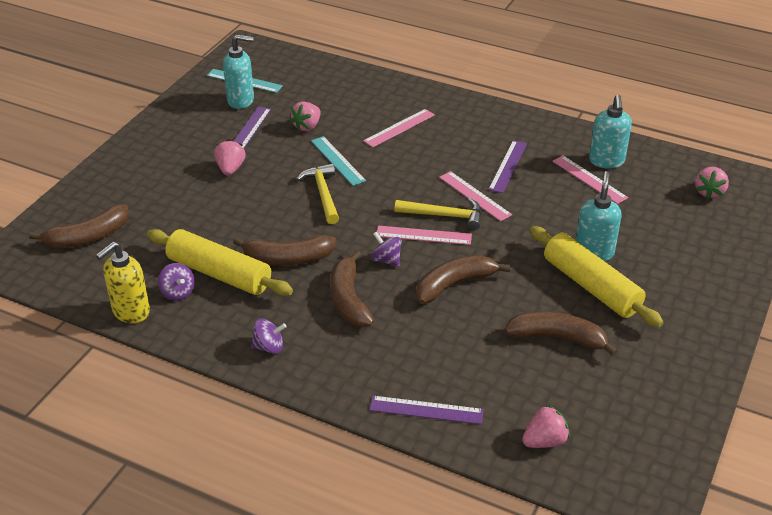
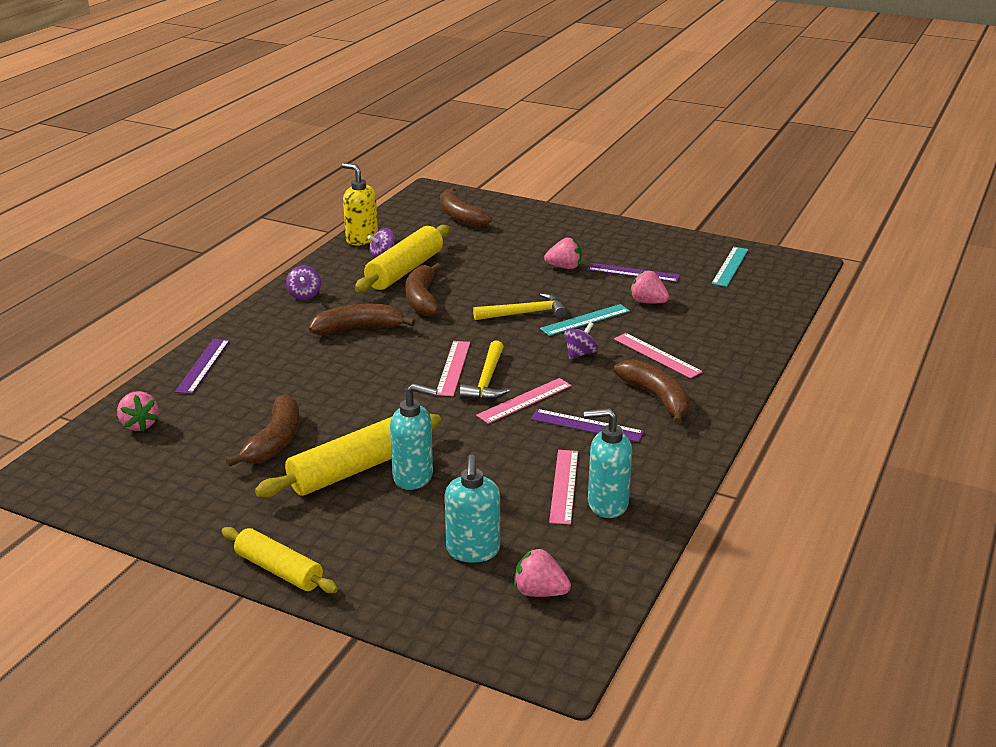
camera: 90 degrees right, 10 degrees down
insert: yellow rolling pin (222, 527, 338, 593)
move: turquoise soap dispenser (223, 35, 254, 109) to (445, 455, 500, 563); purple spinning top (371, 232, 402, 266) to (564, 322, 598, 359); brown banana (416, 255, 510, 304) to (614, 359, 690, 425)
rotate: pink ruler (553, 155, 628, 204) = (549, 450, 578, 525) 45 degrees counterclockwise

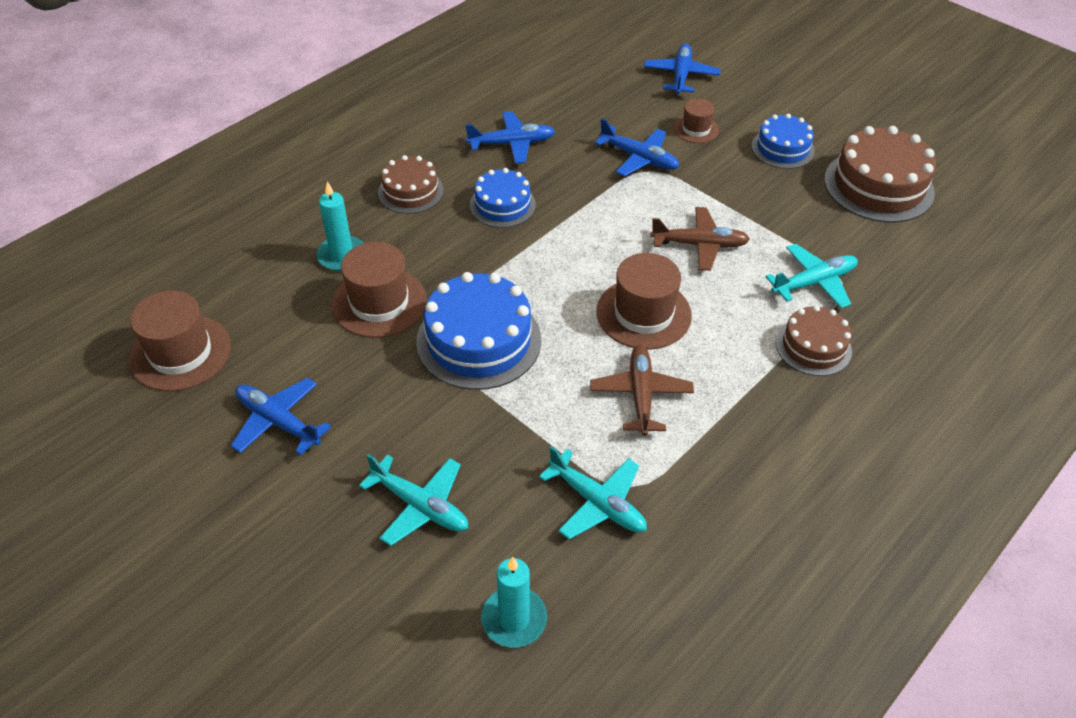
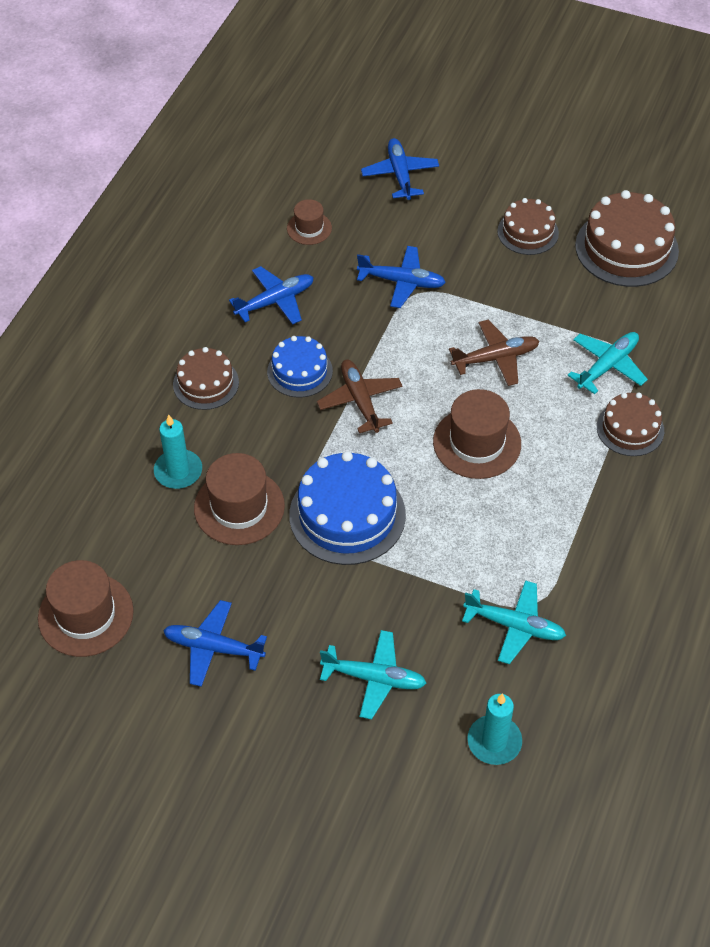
camera: 20 degrees left, 5 degrees up
move: brown plane (590, 345, 694, 436) to (317, 360, 403, 433); brown hat (674, 99, 719, 143) to (287, 199, 332, 245)
recolor: blue cake (752, 114, 815, 169) to brown cake (497, 198, 559, 255)

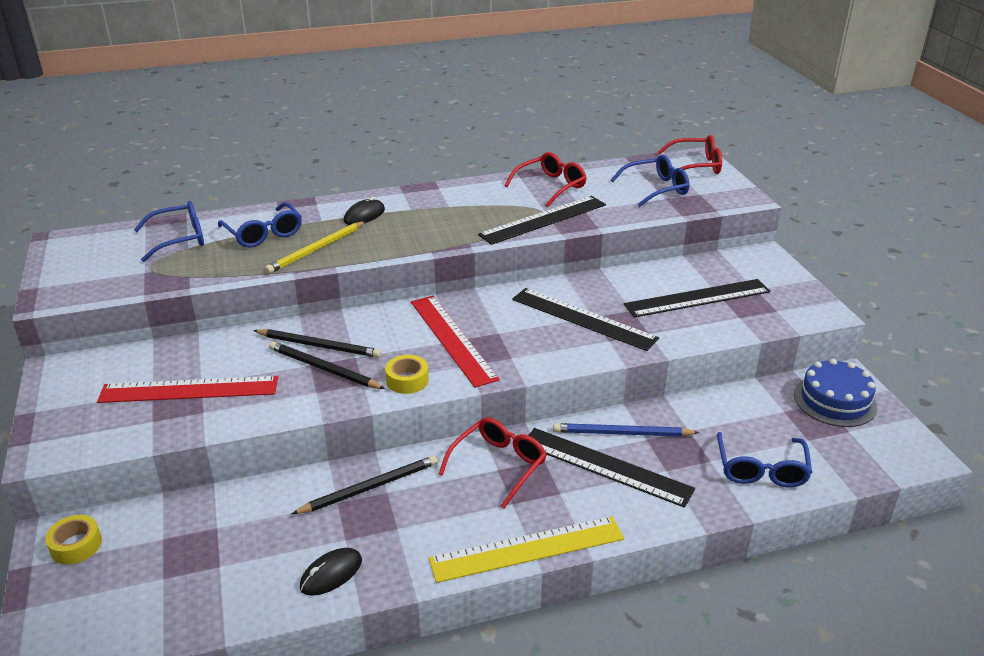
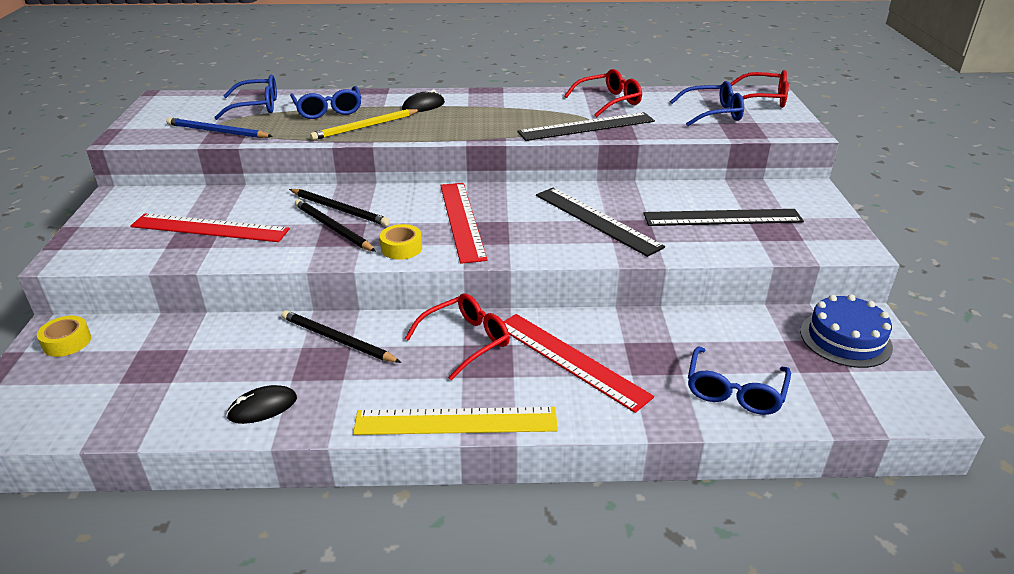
camera: 15 degrees right, 0 degrees up
move: blue pencil (553, 423, 700, 437) to (166, 117, 272, 138)
recolor: black ruler (528, 428, 695, 508) to red ruler (503, 314, 654, 413)
rotate: black pencil (292, 455, 438, 514) = (281, 310, 401, 363) 135 degrees counterclockwise

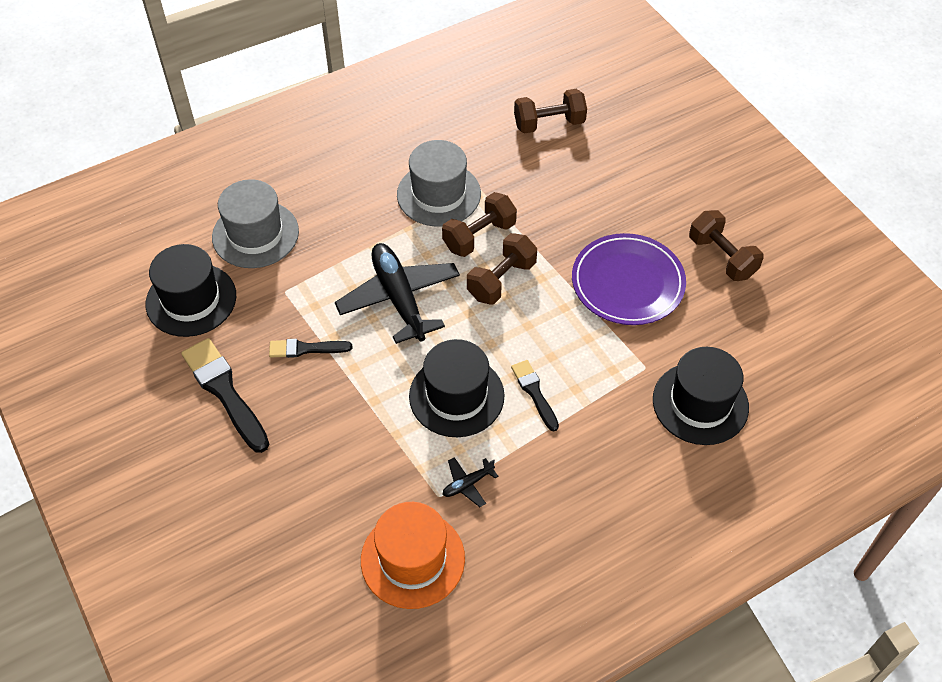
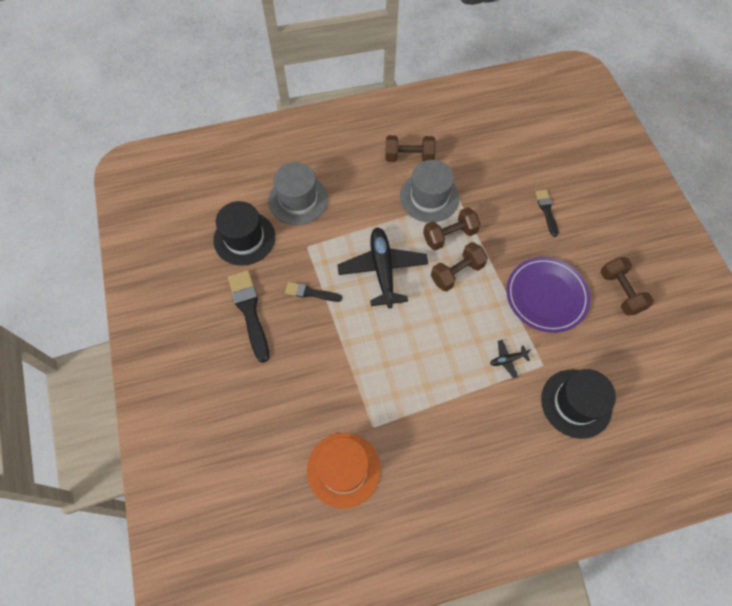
camera: 15 degrees right, 10 degrees up
delete: black hat (409, 339, 505, 437)
move: black plane (443, 457, 499, 507) to (490, 340, 531, 379); black brush (511, 360, 559, 431) to (535, 190, 559, 237); brown dumbbell (514, 89, 587, 134) to (385, 135, 436, 162)

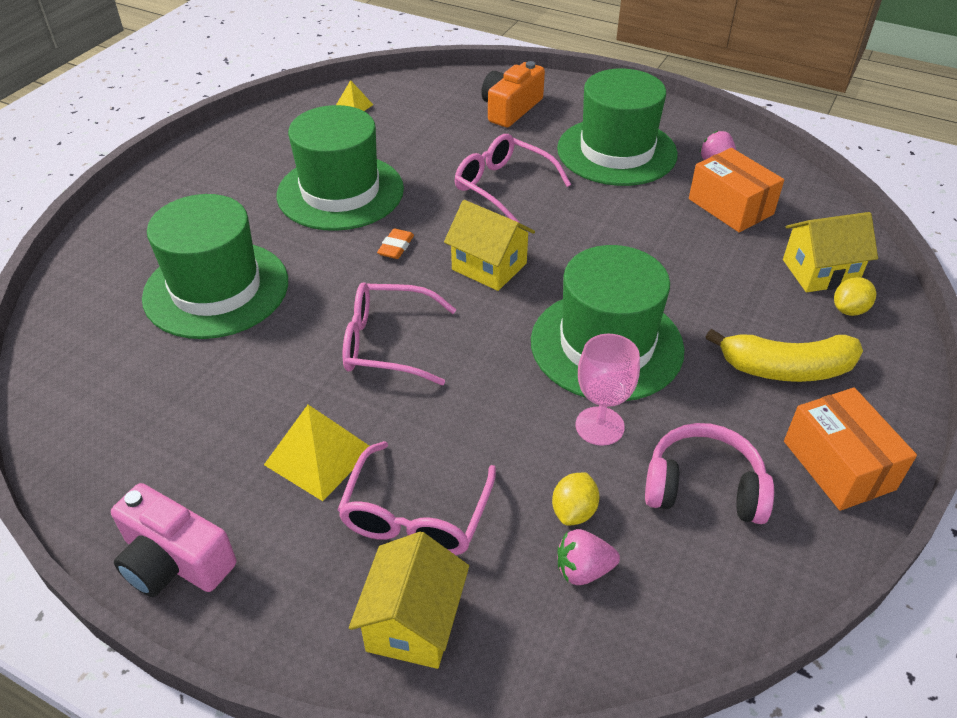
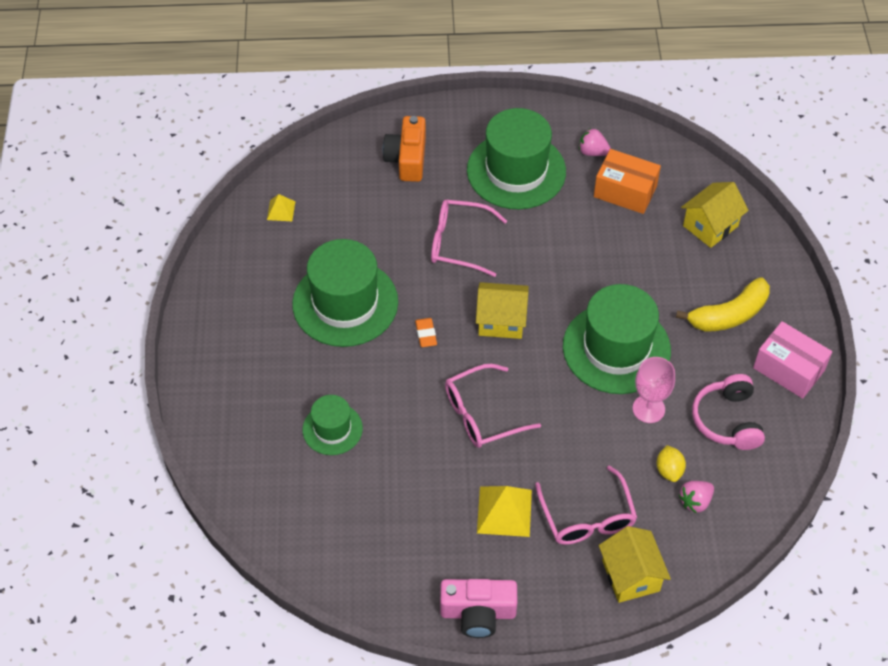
camera: 30 degrees left, 10 degrees up
delete: yellow lemon (834, 277, 876, 316)
recolor: orange box (784, 388, 917, 511) to pink box (753, 321, 832, 399)
rotate: pink headphones (645, 423, 774, 524) = (692, 374, 765, 450) 75 degrees counterclockwise
resize: green hat (142, 194, 288, 339) = (303, 395, 363, 455) x0.54

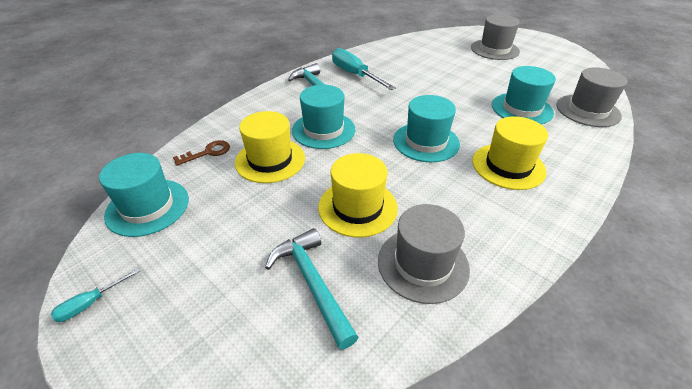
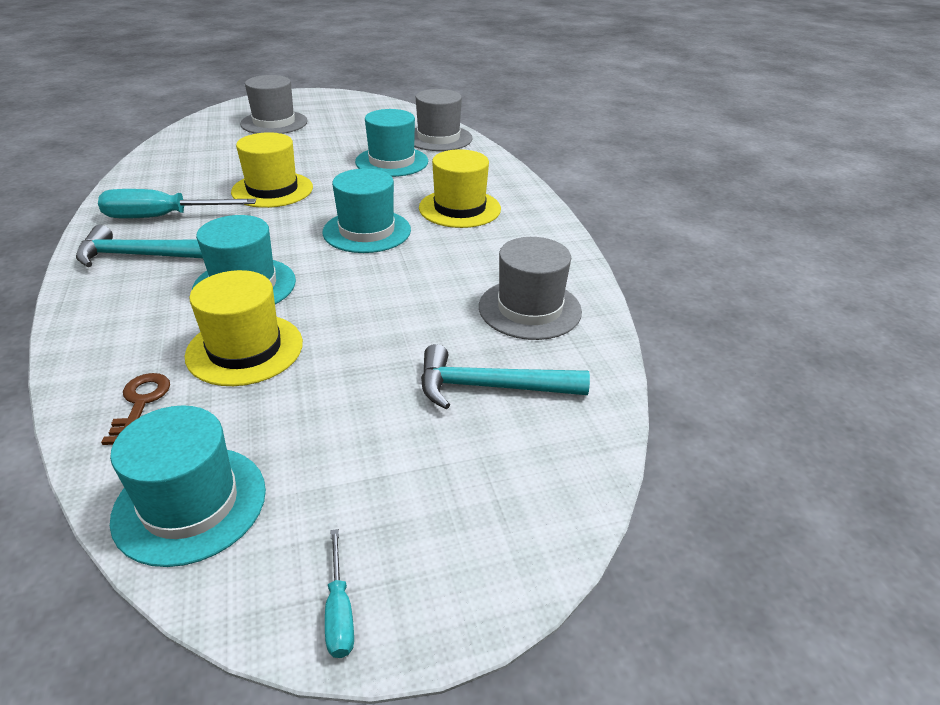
camera: 60 degrees left, 5 degrees down
move: yellow hat (318, 153, 398, 237) to (231, 132, 313, 208)

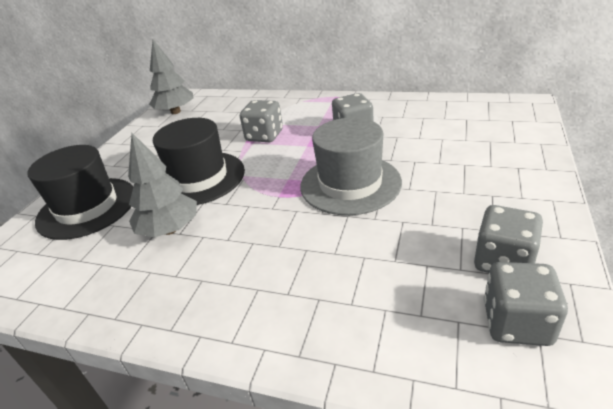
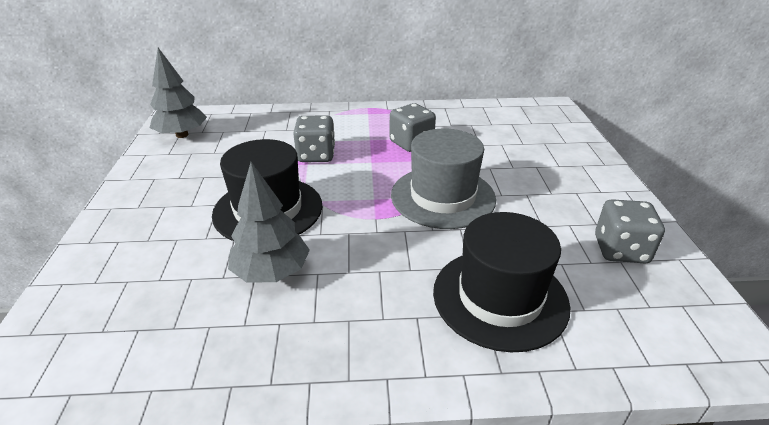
camera: 25 degrees left, 0 degrees up
delete: grey dice (484, 262, 568, 346)
move: black hat (28, 145, 133, 240) to (433, 212, 570, 352)

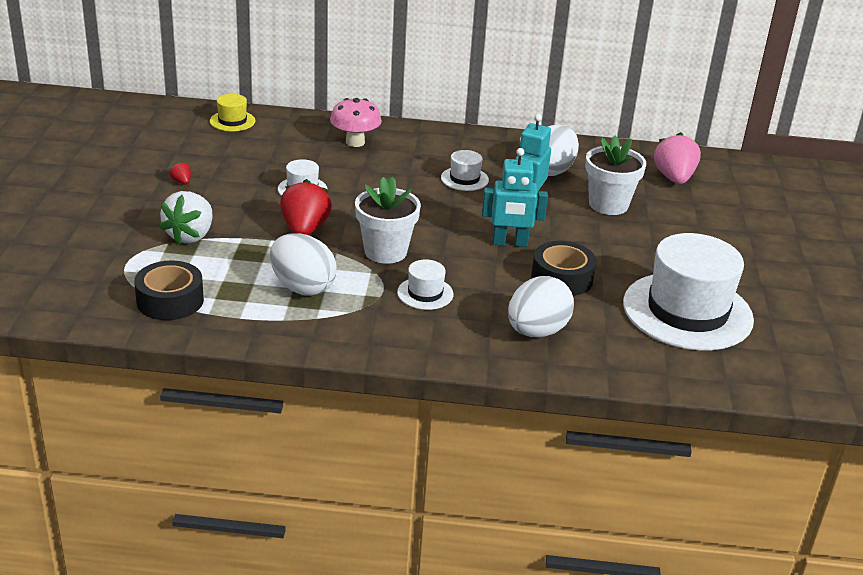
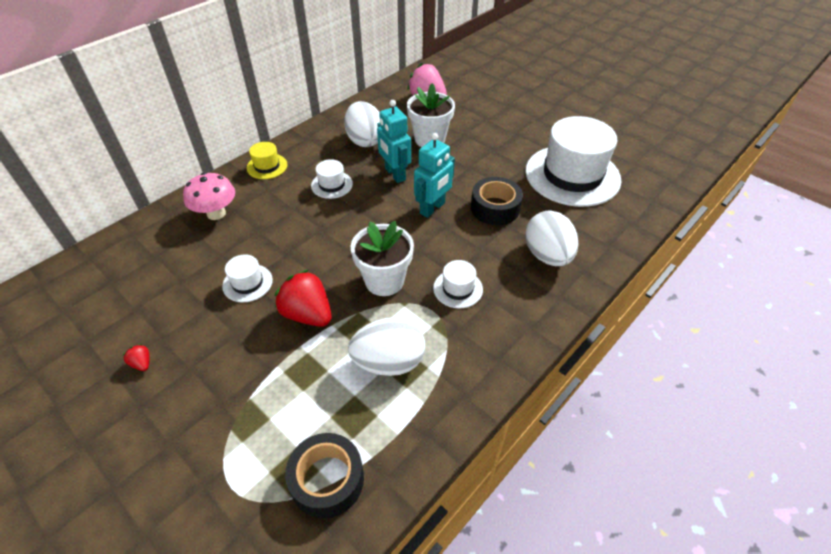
camera: 50 degrees left, 15 degrees up
delete: white strawberry (159, 191, 213, 245)
move: yellow hat (210, 94, 255, 131) to (247, 142, 287, 179)
rotate: red strawberry (170, 162, 191, 184) = (123, 344, 150, 371) 45 degrees clockwise

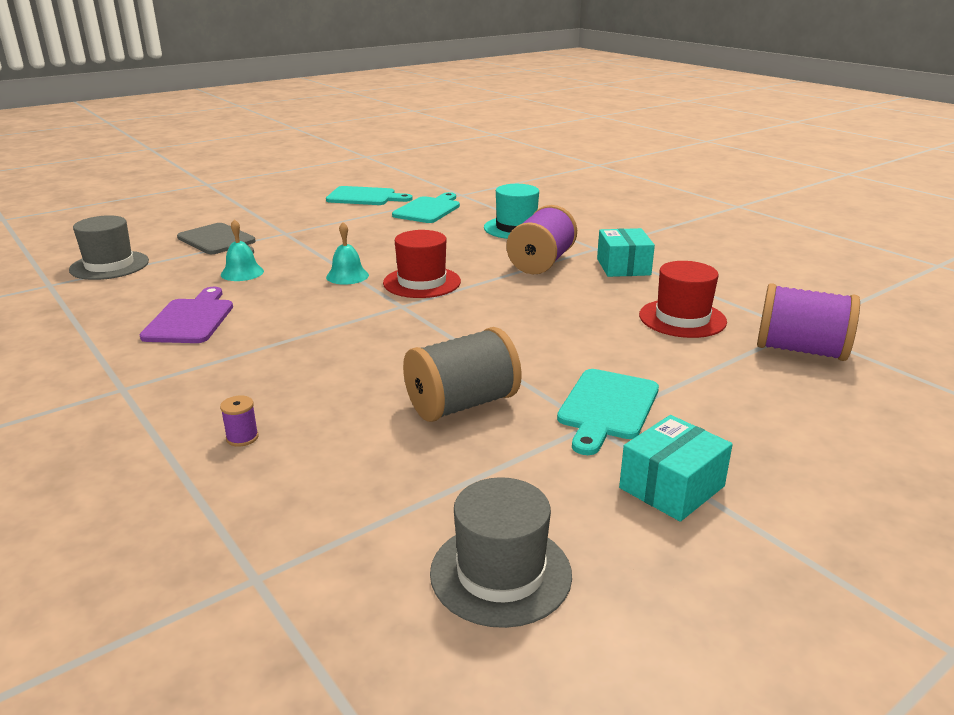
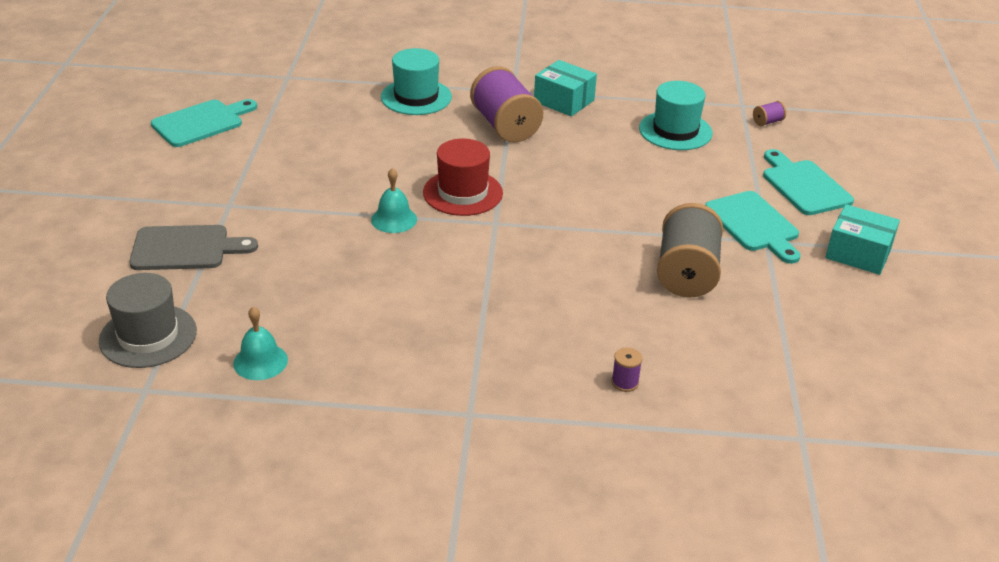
camera: 50 degrees left, 10 degrees up
delete: purple cutting board (140, 287, 233, 343); grey hat (430, 477, 572, 628)
move: turquoise bell (221, 219, 264, 281) to (233, 307, 288, 380); turquoise cutting board (392, 192, 460, 223) to (763, 149, 854, 215)
recolor: red hat (639, 261, 727, 338) to turquoise hat (639, 81, 713, 150)
rotate: turquoise box (619, 415, 733, 522) = (825, 204, 900, 275) 60 degrees counterclockwise
resize: purple spool (757, 283, 860, 361) = (753, 101, 786, 126) x0.40

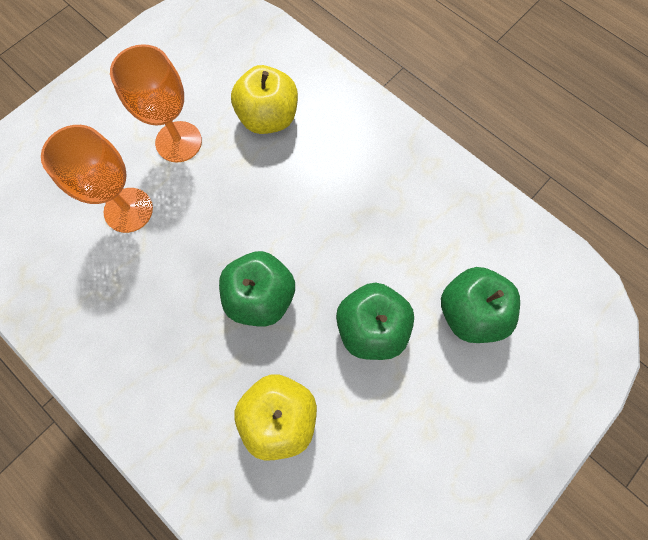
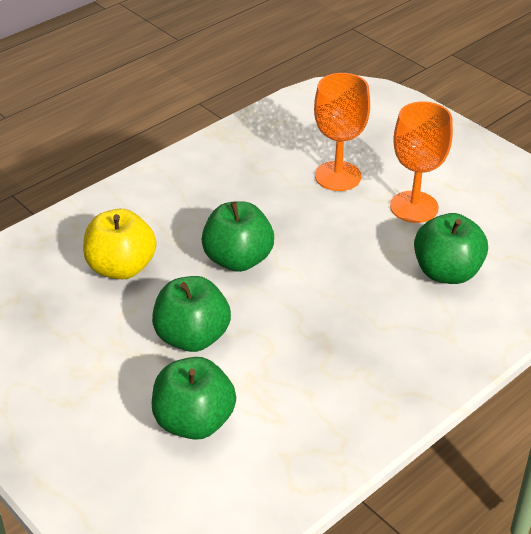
camera: 95 degrees right, 30 degrees down
recolor: yellow apple (231, 65, 298, 134) to green apple (414, 213, 488, 284)

